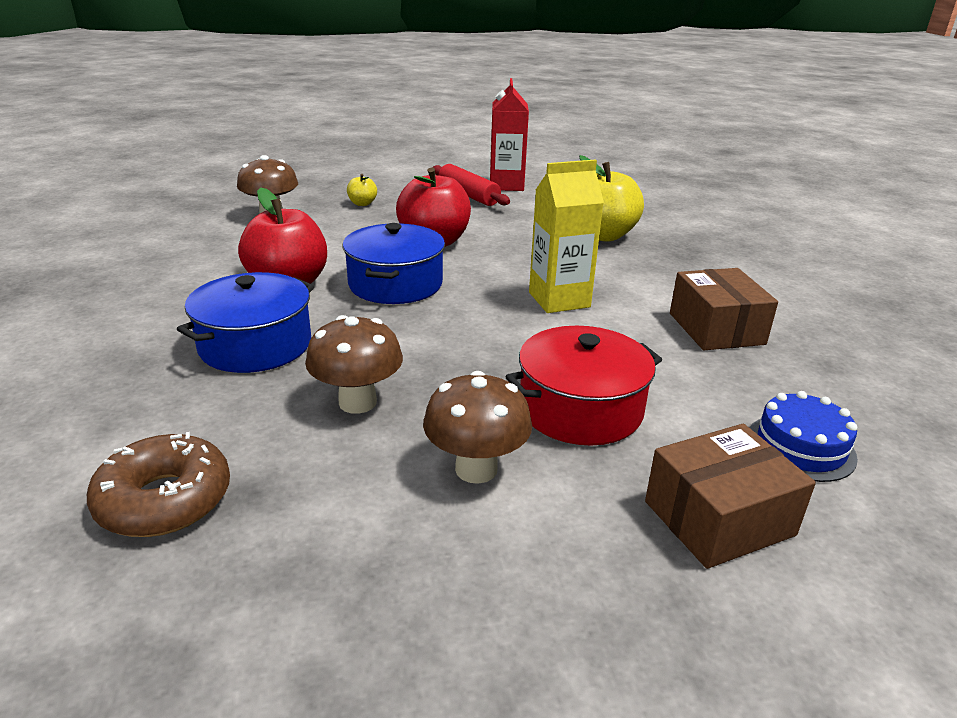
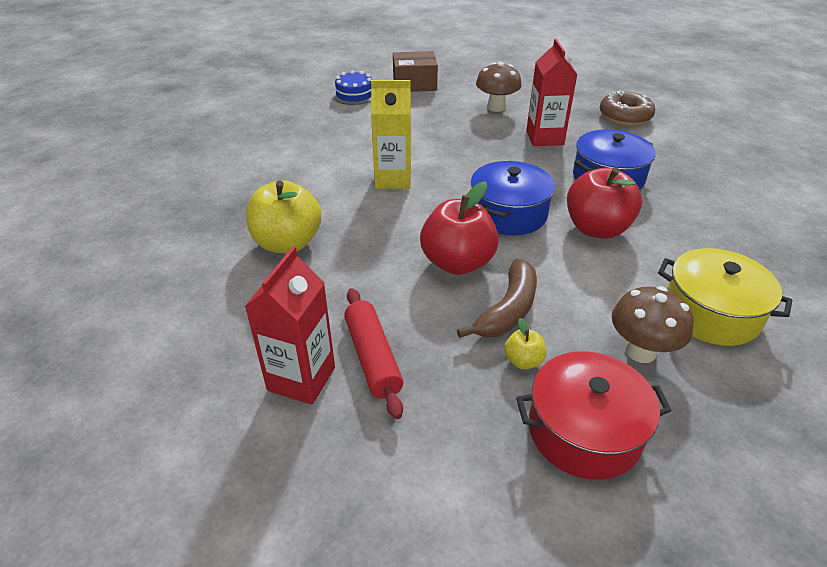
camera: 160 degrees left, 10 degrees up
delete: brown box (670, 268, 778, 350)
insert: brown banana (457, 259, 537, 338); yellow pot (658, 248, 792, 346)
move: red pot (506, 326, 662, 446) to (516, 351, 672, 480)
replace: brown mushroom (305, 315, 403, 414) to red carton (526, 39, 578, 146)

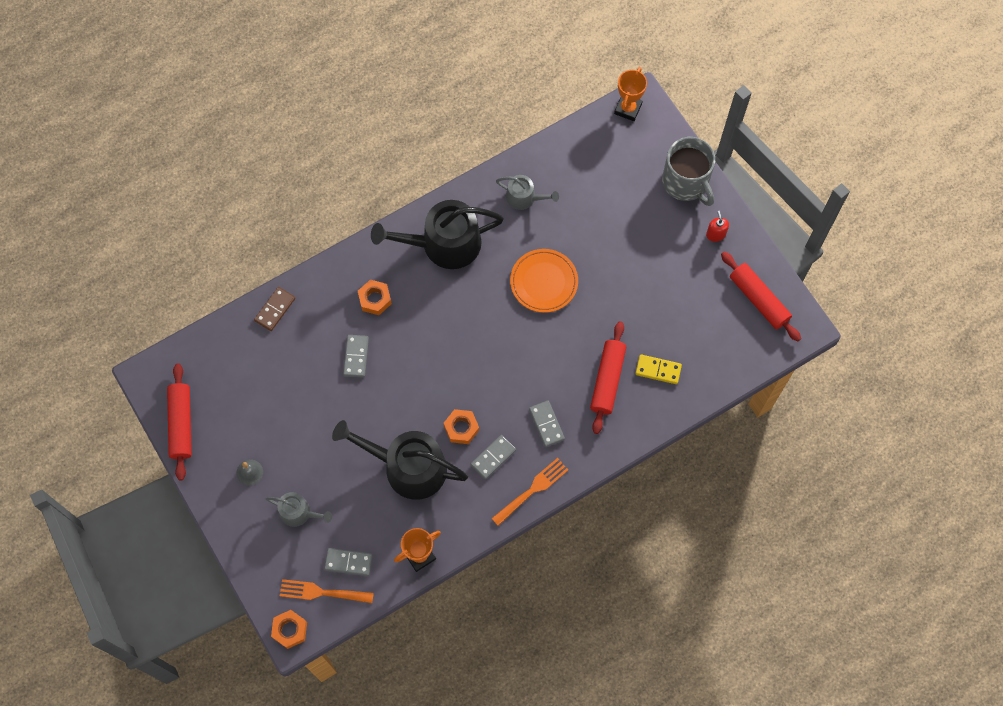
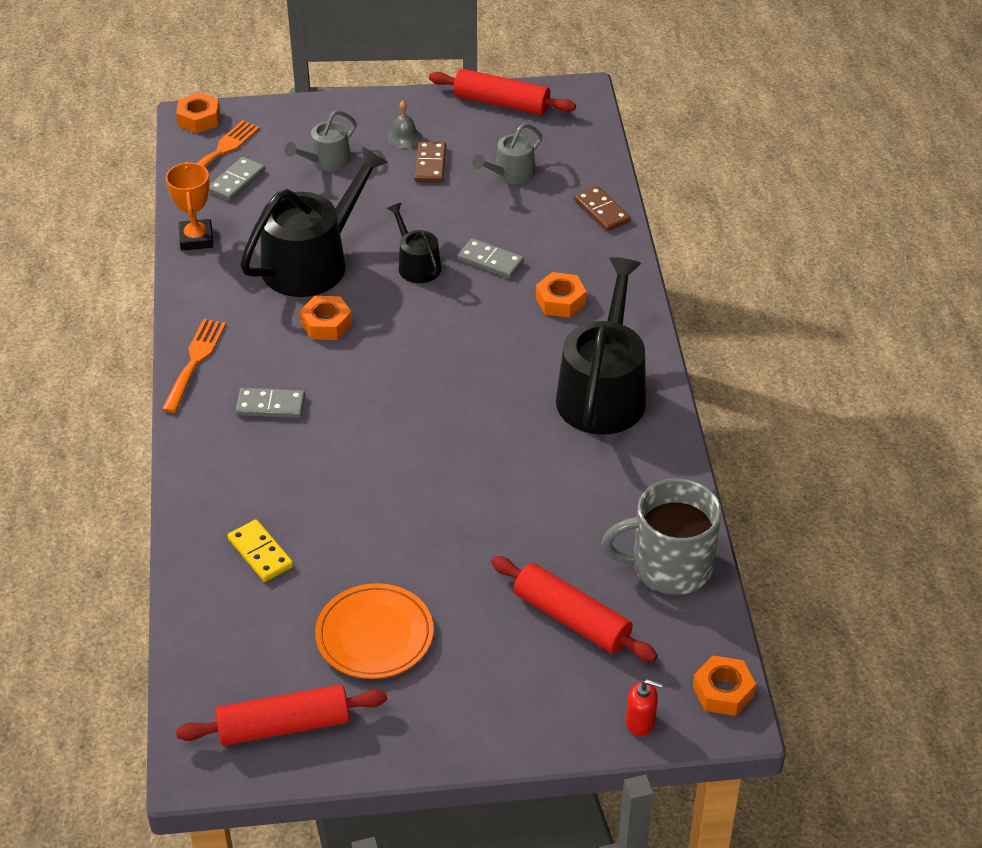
camera: 115 degrees right, 25 degrees down
delete: grey domino (471, 435, 516, 479)
insert: black watering can (387, 203, 441, 283); brown domino (414, 141, 446, 183)
move: grey watering can (496, 175, 559, 210) to (472, 124, 542, 184); orange plate (510, 249, 578, 313) to (315, 583, 434, 679); red rolling pin (590, 321, 626, 434) to (491, 556, 658, 662); grey mug (662, 137, 715, 206) to (601, 478, 722, 595); red soap dispenser (706, 211, 729, 242) to (626, 679, 663, 736)
replace: orange trophy (614, 67, 647, 121) to orange nut (693, 656, 756, 716)
rotate: orange fork (491, 458, 568, 526) = (162, 319, 226, 413) 150 degrees counterclockwise; yellow domino (635, 354, 682, 384) = (228, 520, 293, 582) 75 degrees counterclockwise

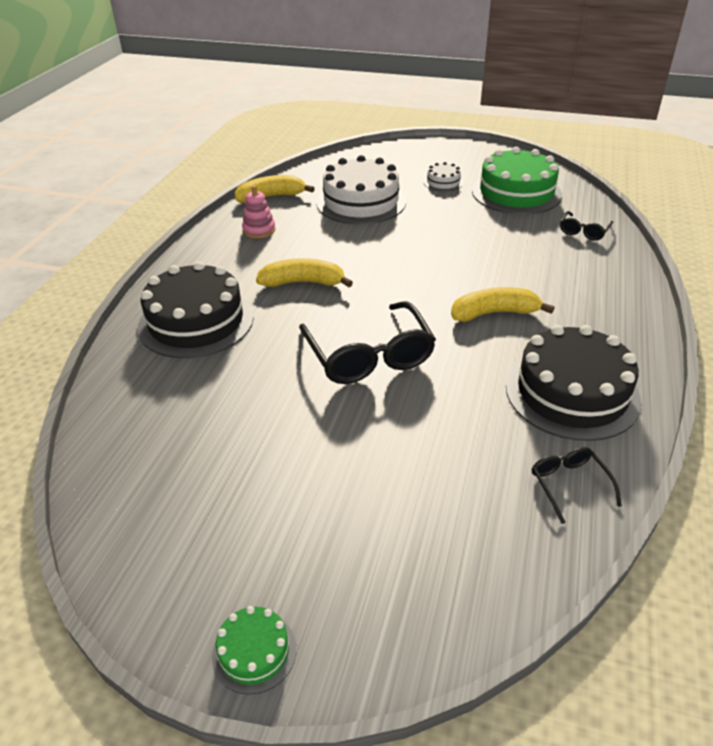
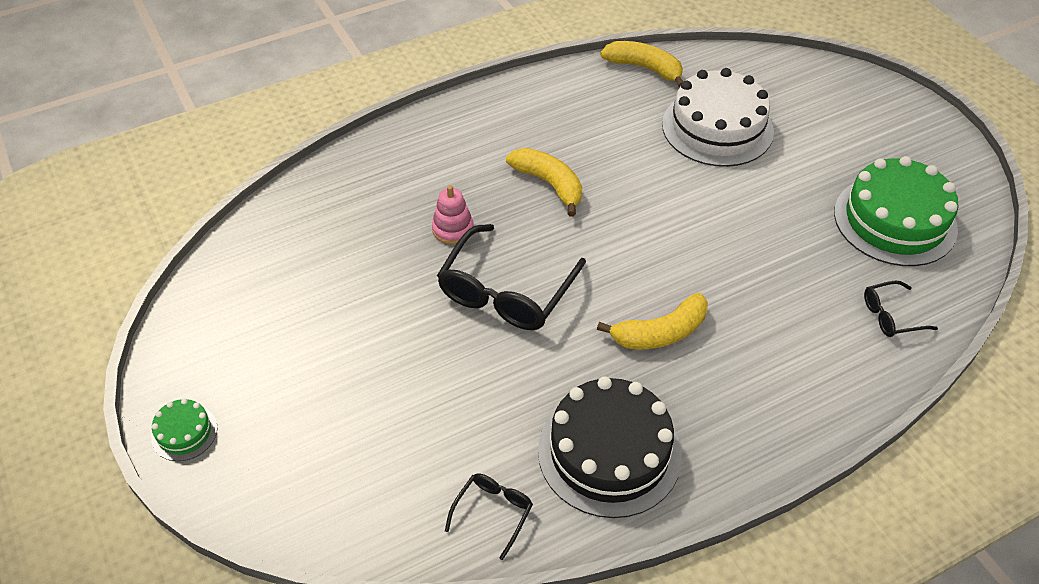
camera: 45 degrees right, 10 degrees up
delete: black cake (138, 261, 254, 358); white cake (424, 162, 463, 192)
move: pink stacking toy (242, 186, 275, 238) to (432, 185, 473, 245)
rotate: yellow banana (451, 287, 554, 322) = (597, 293, 708, 349) 120 degrees clockwise

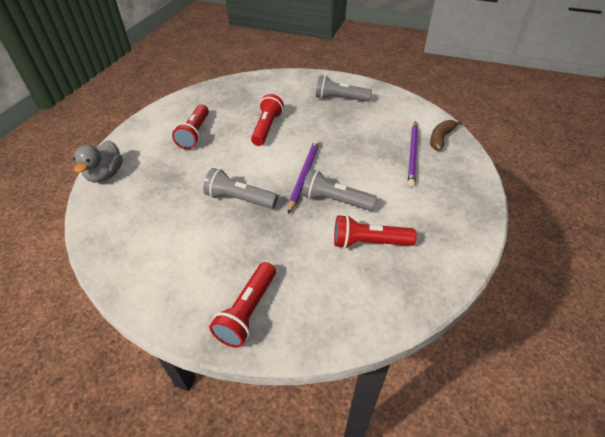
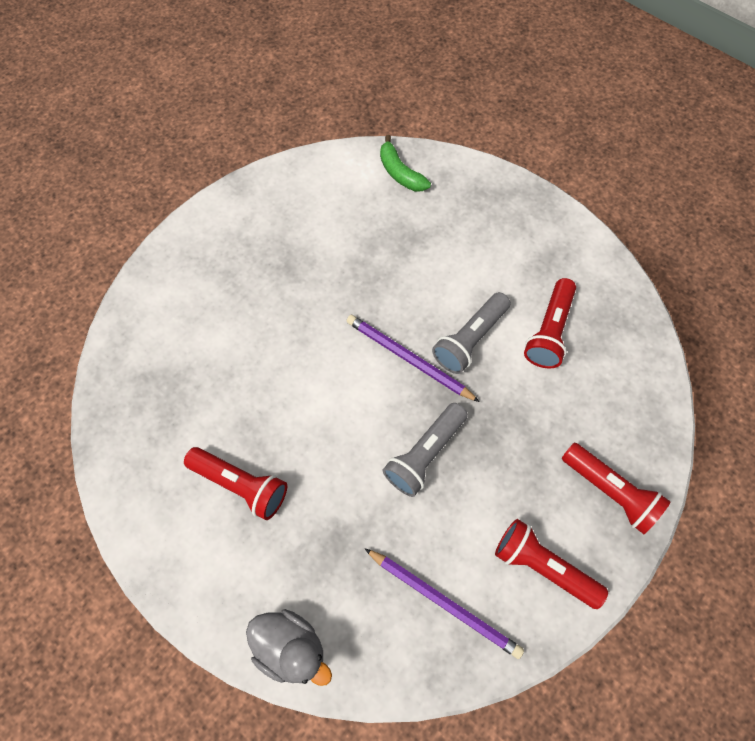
camera: 70 degrees left, 20 degrees up
delete: grey flashlight (316, 75, 372, 102)
move: red flashlight (251, 94, 284, 146) to (495, 519, 608, 609); purple pencil (408, 121, 418, 187) to (365, 549, 524, 659)
recolor: brown banana (430, 120, 462, 151) to green banana (380, 135, 431, 191)

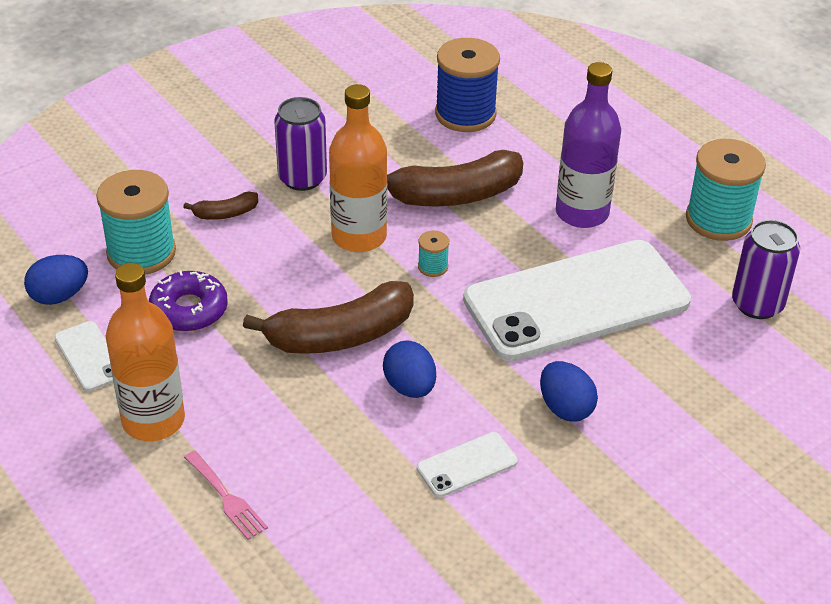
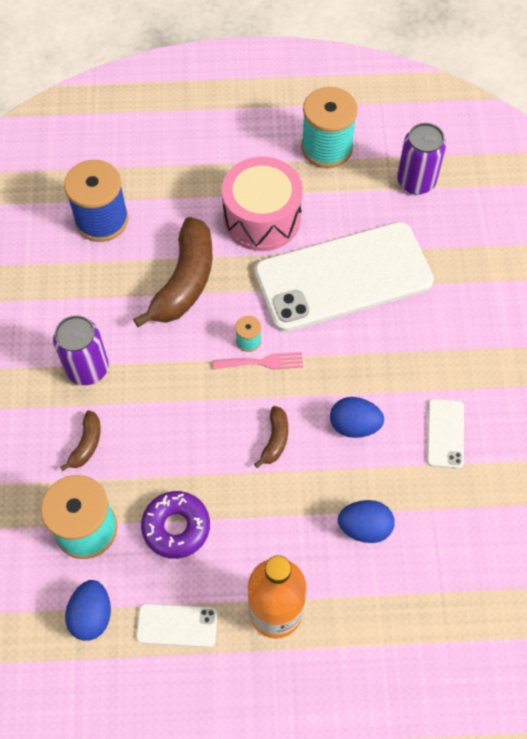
camera: 55 degrees left, 20 degrees up
delete: orange bottle (329, 84, 387, 252)
move: pink fork (184, 451, 268, 540) to (213, 352, 303, 370); blue egg (540, 361, 598, 422) to (338, 500, 395, 543)
replace: purple bottle (556, 62, 621, 228) to pink drum (222, 157, 303, 251)
rotate: white phone (463, 240, 691, 361) = (254, 222, 434, 332) 60 degrees clockwise
resize: brown banana (243, 281, 414, 354) = (254, 406, 288, 468) x0.47

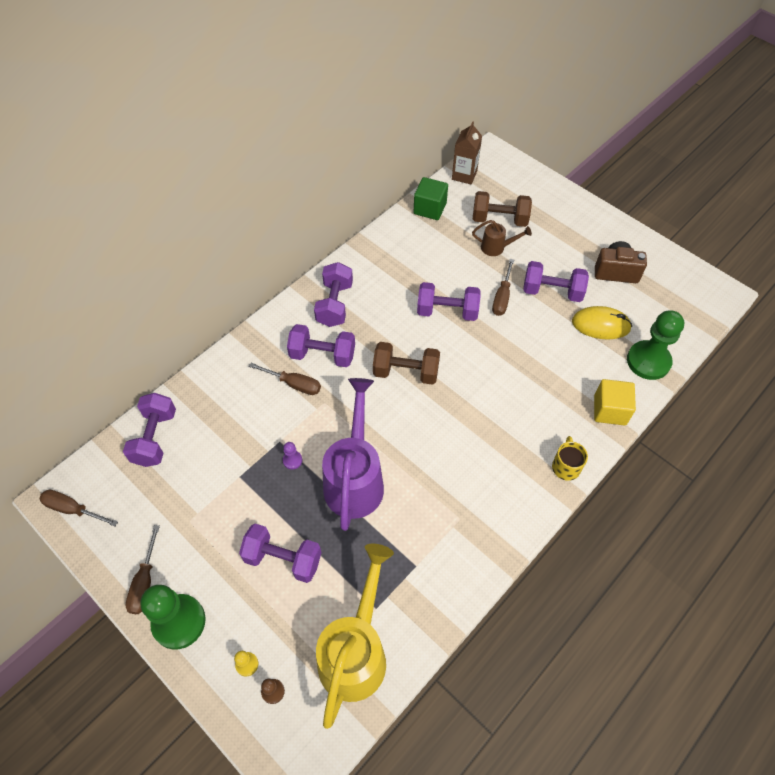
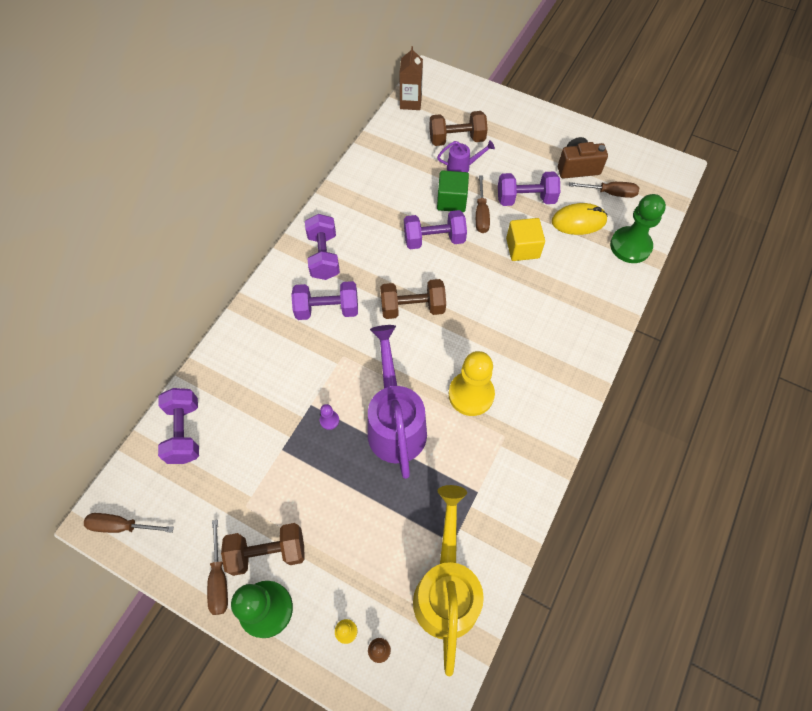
camera: 15 degrees left, 5 degrees up
delete: purple dumbbell (239, 524, 322, 583); yellow mug (552, 436, 588, 481)
insert: brown dumbbell (221, 523, 305, 576); yellow pawn (449, 351, 495, 416)
move: brown screwdriver (249, 363, 321, 395) to (569, 182, 639, 198); green cube (413, 177, 448, 220) to (437, 170, 469, 212); yellow cube (594, 379, 636, 426) to (506, 218, 545, 261)
recolor: brown watering can (472, 220, 532, 256) to purple watering can (437, 140, 495, 172)

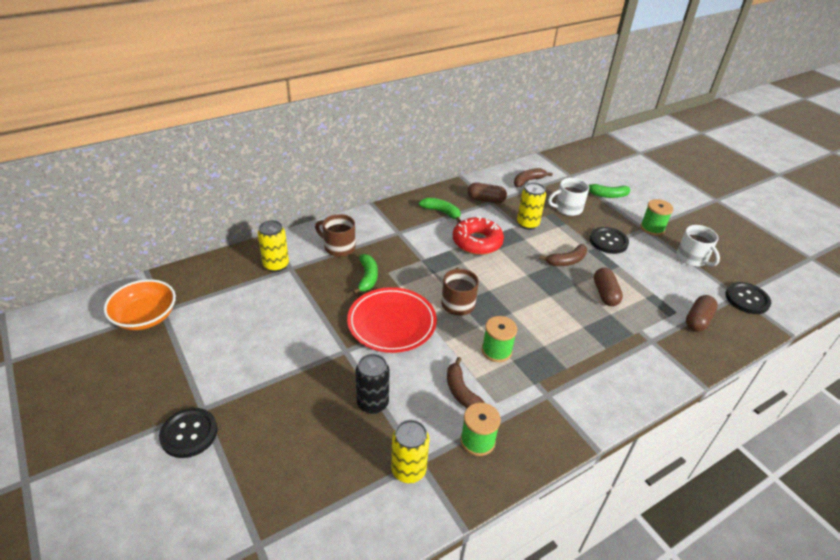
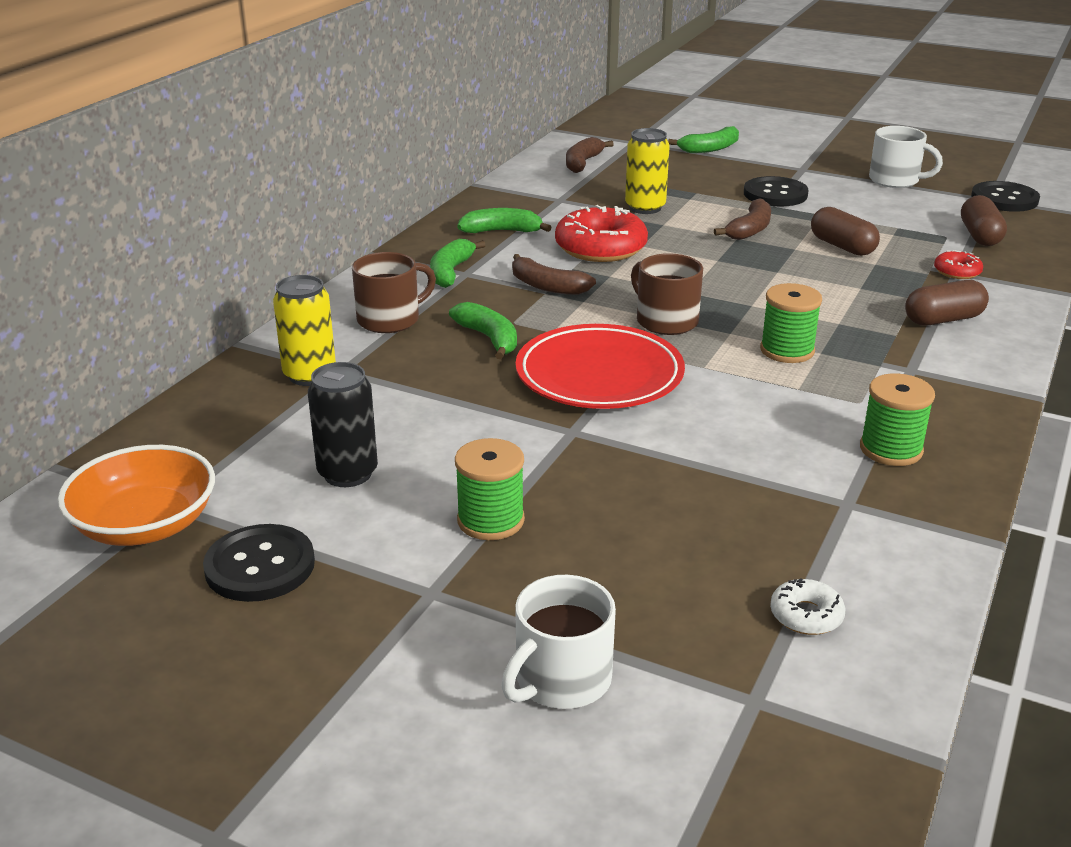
camera: 30 degrees left, 10 degrees down
delete: yellow can (391, 420, 429, 483)
insert: green banana (430, 239, 486, 288); white donut (770, 578, 845, 635); red donut (934, 250, 983, 279)
move: black button (159, 408, 218, 458) to (203, 524, 315, 602); black can (355, 354, 389, 414) to (308, 362, 378, 487); brown banana (447, 357, 485, 408) to (512, 254, 596, 295); brown capsule (468, 183, 507, 204) to (905, 280, 989, 325); white mug (548, 178, 589, 216) to (501, 575, 616, 709); green spool (640, 199, 674, 236) to (455, 438, 525, 540)
rotate: brown mug (315, 214, 356, 257) = (352, 252, 436, 333) 150 degrees clockwise

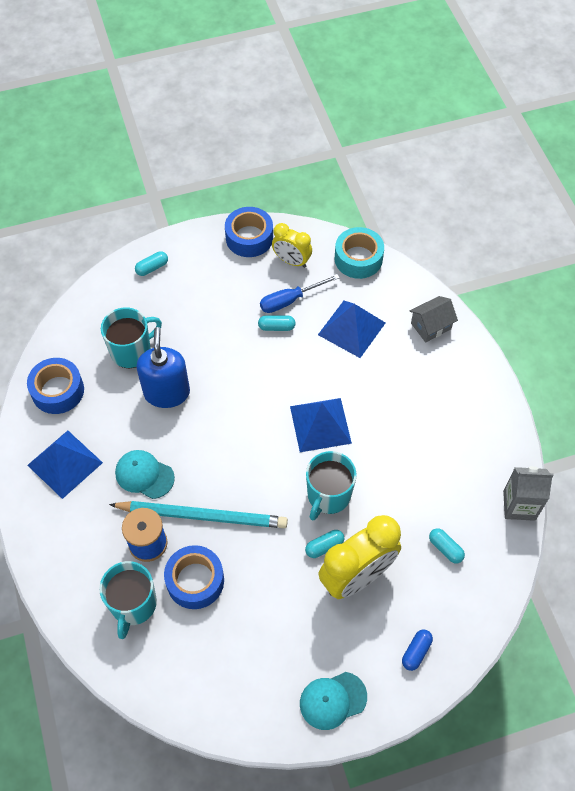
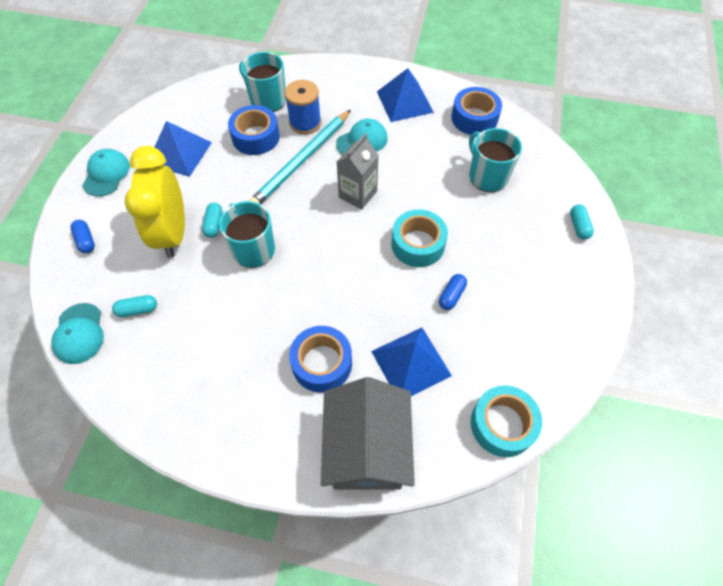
camera: 120 degrees right, 0 degrees up
delete: blue soap dispenser (136, 327, 190, 408); blue screwdriver (260, 274, 340, 313); yellow clock (272, 223, 312, 268)
insert: turquoise cap (51, 303, 104, 364); turquoise tape (391, 209, 448, 267)
move: blue tape (225, 207, 273, 257) to (289, 326, 352, 392); blue pyramid (290, 398, 352, 452) to (154, 121, 212, 177); grey carton (503, 466, 554, 521) to (337, 133, 379, 210)
recolor: turquoise capsule (258, 315, 296, 331) to blue capsule (439, 274, 467, 310)
rotate: turquoise mug (101, 307, 162, 368) = (469, 128, 522, 192) 150 degrees clockwise
resize: grey house (410, 296, 458, 342) = (321, 377, 415, 489) x1.91

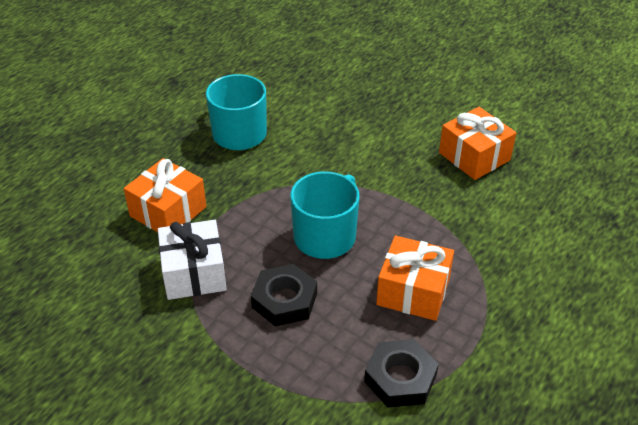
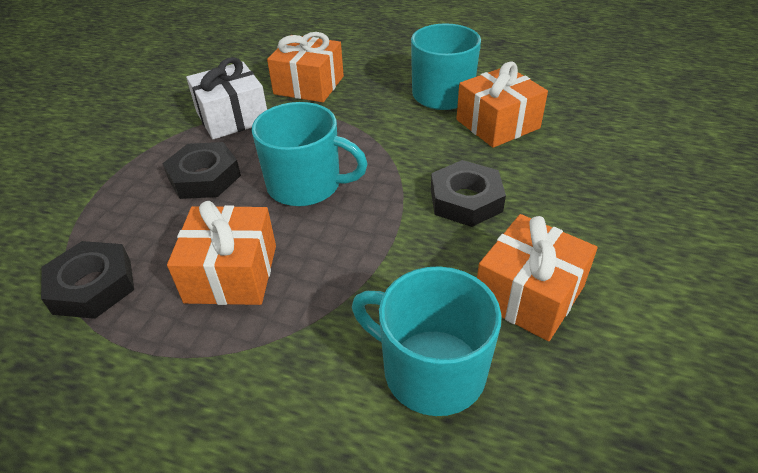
camera: 75 degrees right, 0 degrees up
insert: turquoise mug (352, 266, 502, 416); black nut (431, 160, 506, 227); orange gift (456, 62, 548, 148)

